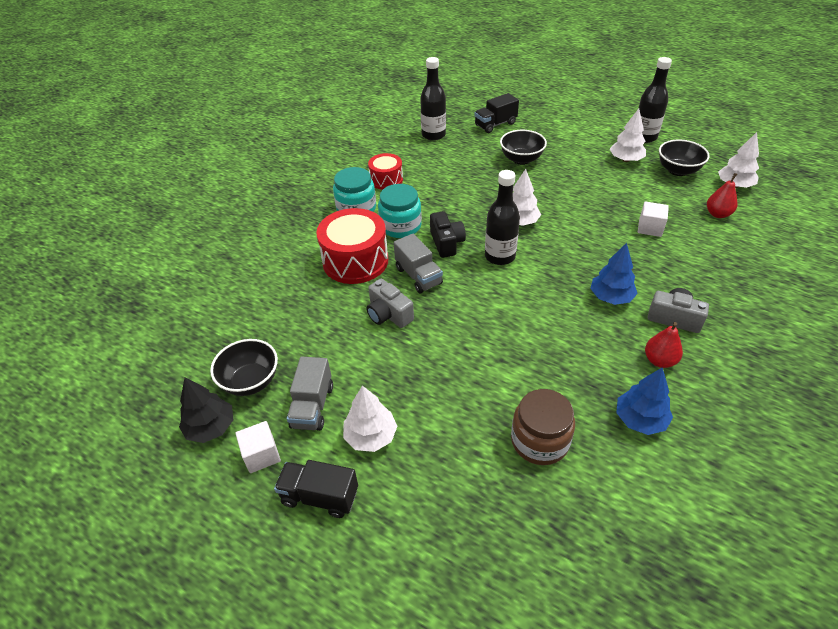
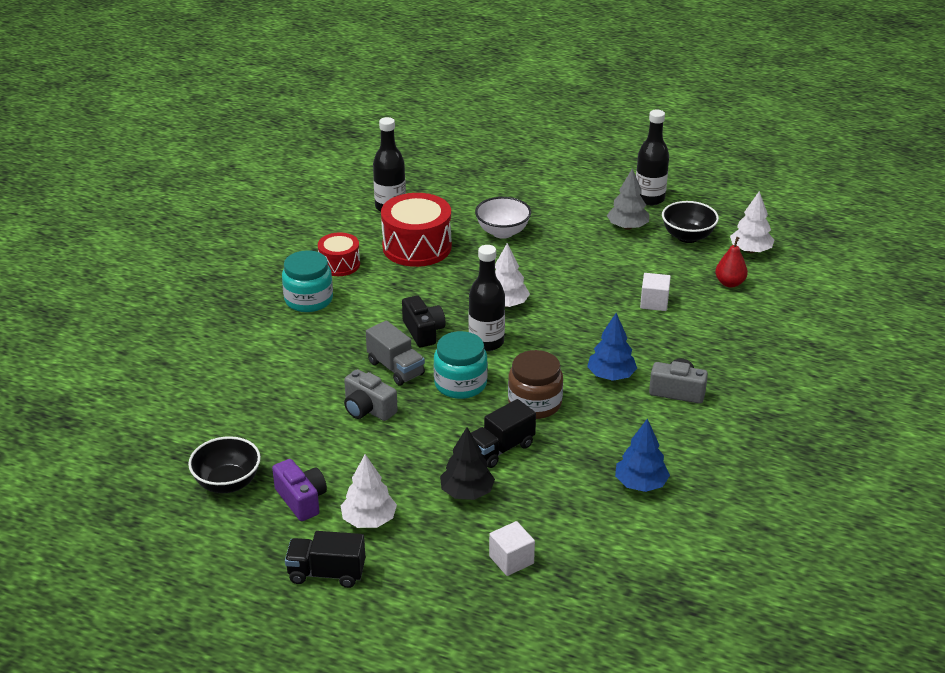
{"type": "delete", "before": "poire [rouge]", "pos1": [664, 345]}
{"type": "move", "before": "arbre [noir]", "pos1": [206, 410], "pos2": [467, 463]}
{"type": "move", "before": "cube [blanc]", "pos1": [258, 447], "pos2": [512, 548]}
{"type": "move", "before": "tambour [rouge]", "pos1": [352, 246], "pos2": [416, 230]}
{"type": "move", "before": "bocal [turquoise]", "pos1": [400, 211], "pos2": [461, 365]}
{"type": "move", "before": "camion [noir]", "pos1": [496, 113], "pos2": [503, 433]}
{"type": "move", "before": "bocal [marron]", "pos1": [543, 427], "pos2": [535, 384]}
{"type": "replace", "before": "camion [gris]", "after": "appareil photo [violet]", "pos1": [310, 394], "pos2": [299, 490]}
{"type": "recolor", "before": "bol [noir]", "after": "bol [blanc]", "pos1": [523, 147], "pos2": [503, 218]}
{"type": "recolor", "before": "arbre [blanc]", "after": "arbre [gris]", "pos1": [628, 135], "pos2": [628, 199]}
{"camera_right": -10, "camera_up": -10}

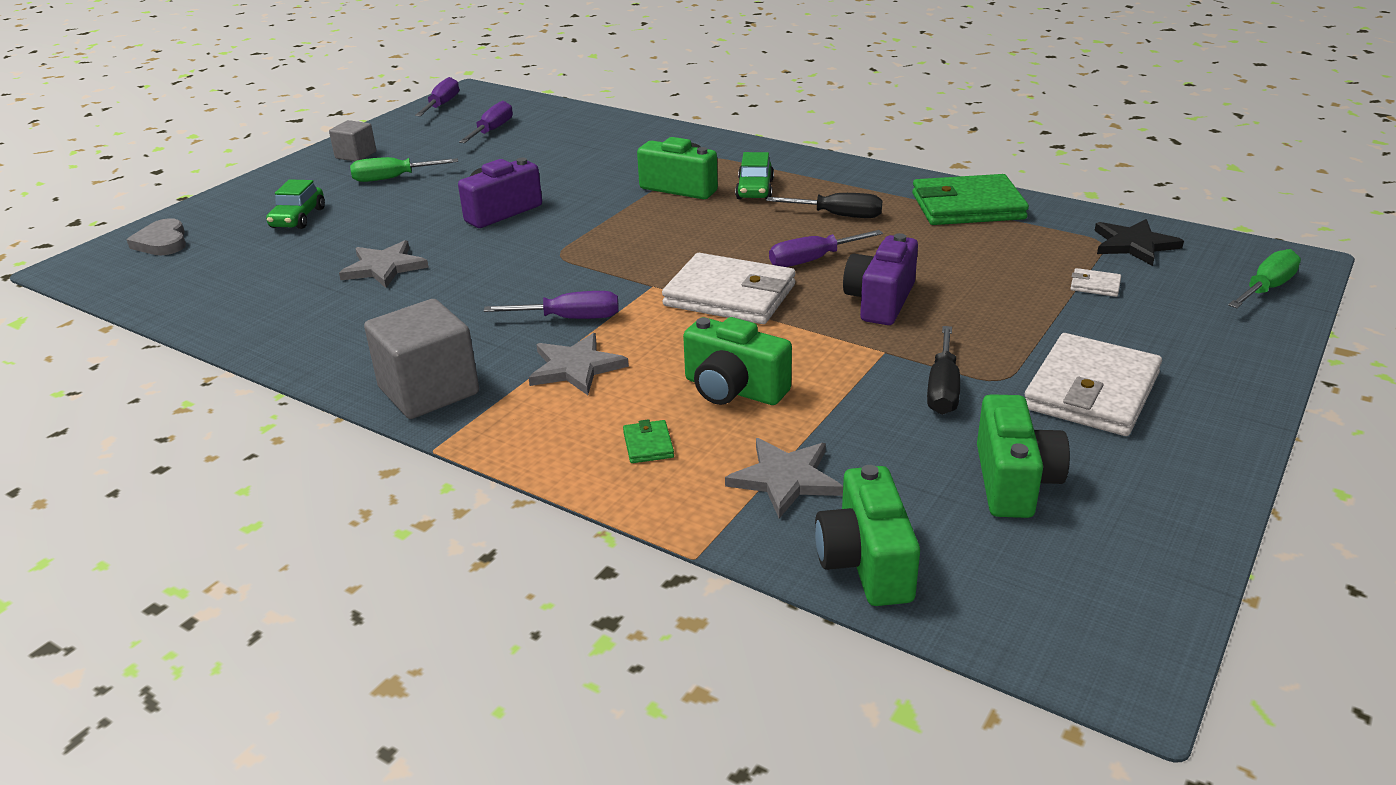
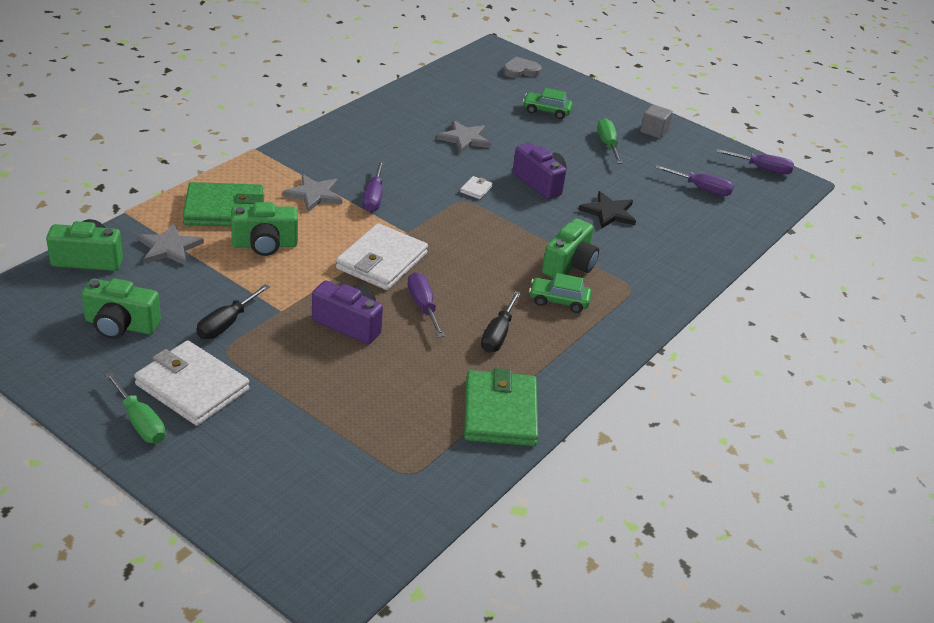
{"type": "delete", "before": "cube [gris]", "pos1": [421, 359]}
{"type": "move", "before": "portefeuille [blanc]", "pos1": [1095, 282], "pos2": [476, 187]}
{"type": "move", "before": "étoile [noir]", "pos1": [1139, 242], "pos2": [607, 210]}
{"type": "move", "before": "tournevis [vert]", "pos1": [1264, 278], "pos2": [135, 407]}
{"type": "rotate", "before": "appareil photo [vert]", "pos1": [737, 361], "pos2": [264, 229], "turn": -135}
{"type": "rotate", "before": "tournevis [noir]", "pos1": [943, 370], "pos2": [233, 311], "turn": -75}
{"type": "resize", "before": "portefeuille [vert]", "pos1": [648, 441], "pos2": [223, 204], "scale": 2.45}
{"camera_right": 90, "camera_up": 5}

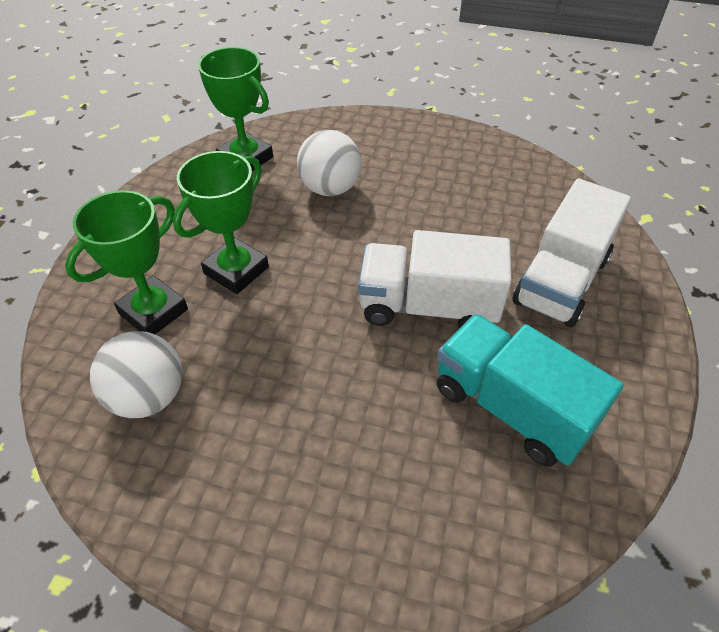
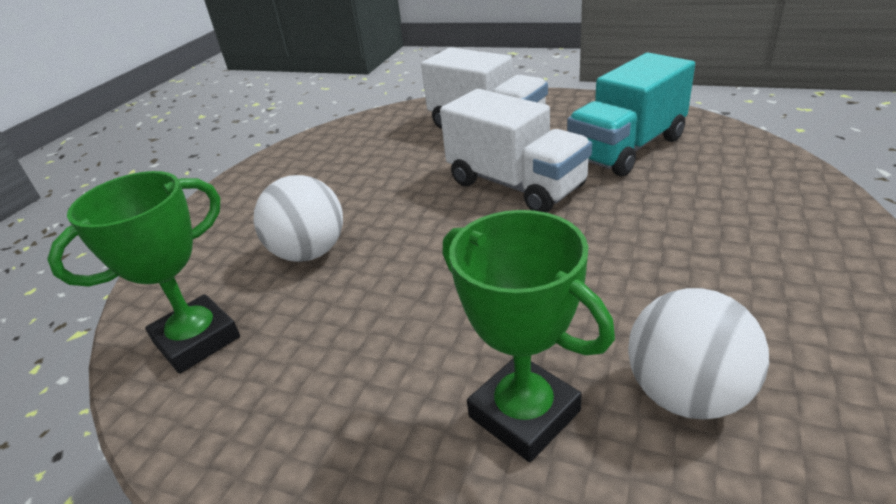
{"type": "delete", "before": "trophée [vert]", "pos1": [221, 222]}
{"type": "rotate", "before": "camion [blanc]", "pos1": [435, 279], "pos2": [516, 151], "turn": -60}
{"camera_right": -80, "camera_up": -15}

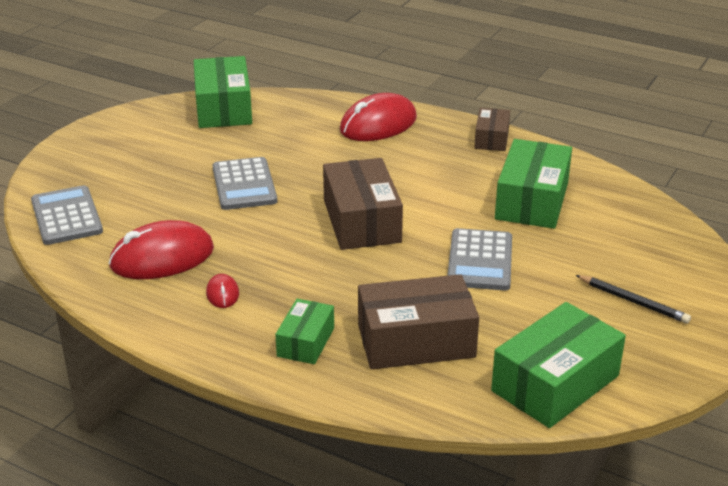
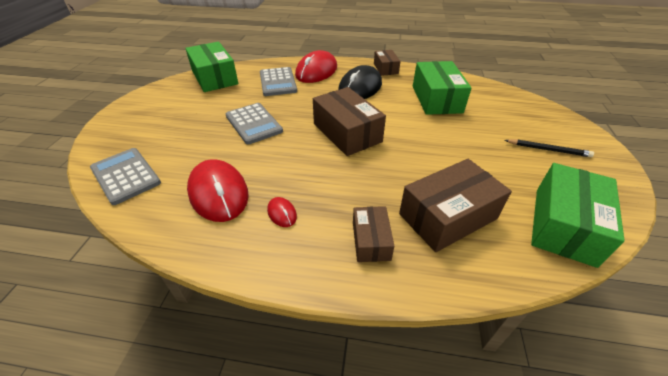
{"type": "insert", "after": "souris [noir]", "pos2": [360, 82]}
{"type": "move", "before": "calculatrice [gris]", "pos1": [479, 259], "pos2": [278, 81]}
{"type": "recolor", "before": "boîte [vert]", "after": "boîte [marron]", "pos1": [304, 331], "pos2": [373, 234]}
{"type": "rotate", "before": "souris [rouge]", "pos1": [161, 249], "pos2": [218, 190], "turn": -75}
{"camera_right": -20, "camera_up": 10}

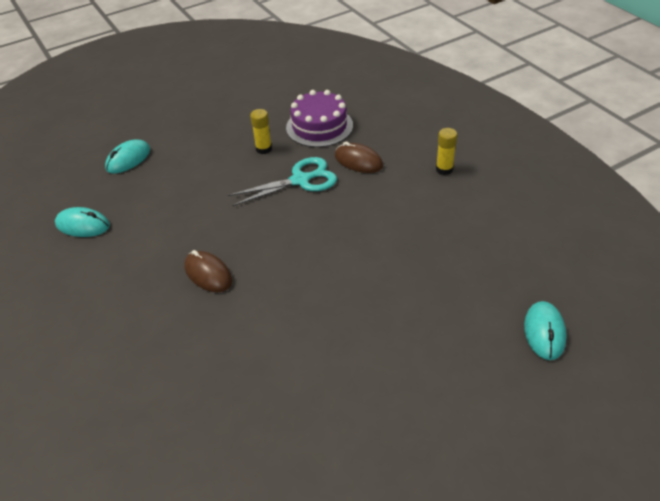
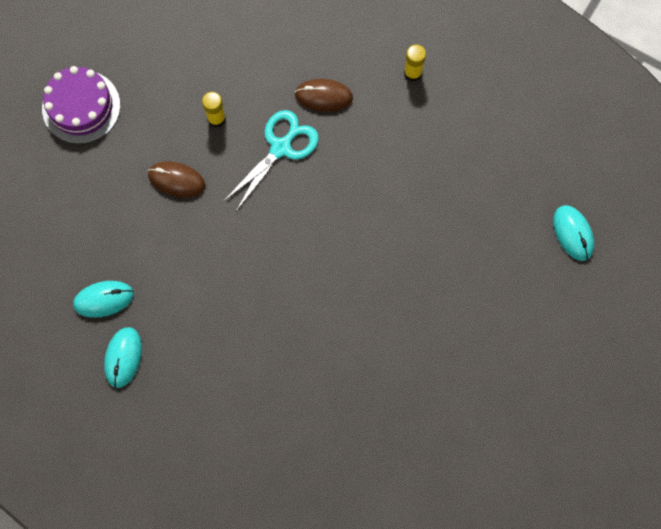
{"type": "move", "before": "souris [turquoise]", "pos1": [127, 156], "pos2": [123, 357]}
{"type": "move", "before": "souris [marron]", "pos1": [208, 271], "pos2": [176, 179]}
{"type": "move", "before": "gâteau [violet]", "pos1": [319, 118], "pos2": [81, 105]}
{"camera_right": -30, "camera_up": 30}

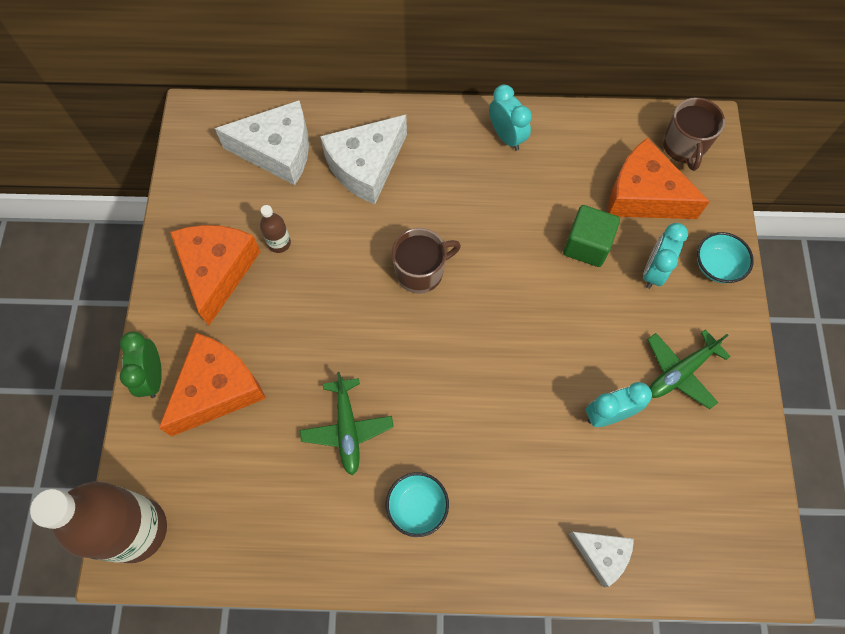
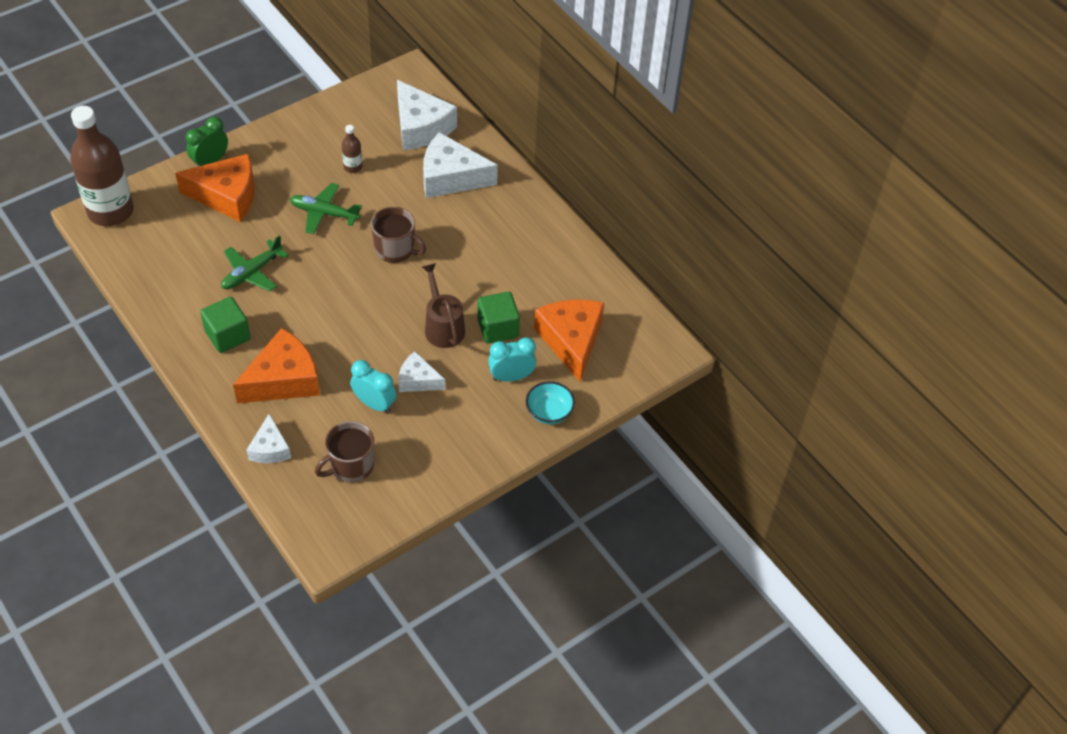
{"type": "delete", "before": "réveil [turquoise]", "pos1": [510, 118]}
{"type": "insert", "after": "fromage [blanc]", "pos2": [421, 372]}
{"type": "insert", "after": "arrosoir [marron]", "pos2": [443, 305]}
{"type": "move", "before": "fromage [orange]", "pos1": [215, 275], "pos2": [276, 365]}
{"type": "move", "before": "avion [vert]", "pos1": [689, 369], "pos2": [326, 208]}
{"type": "move", "before": "tasse [marron]", "pos1": [694, 134], "pos2": [344, 452]}
{"type": "replace", "before": "bol [turquoise]", "after": "cube [vert]", "pos1": [417, 504], "pos2": [225, 325]}
{"camera_right": 50, "camera_up": -15}

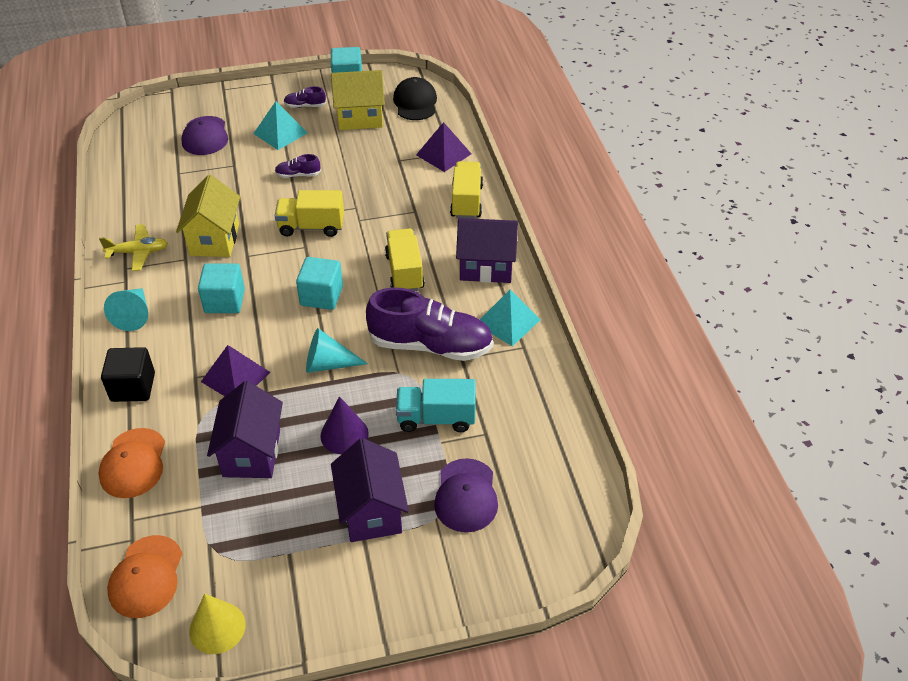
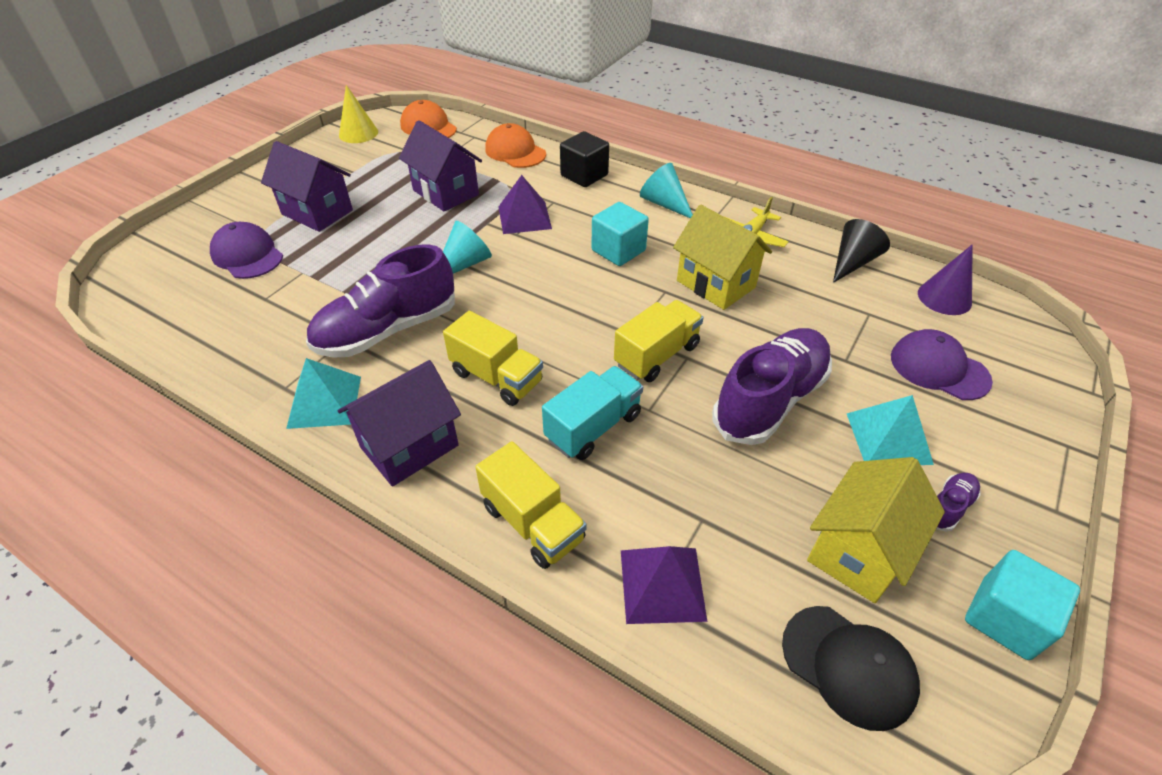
{"type": "delete", "before": "cube [turquoise]", "pos1": [319, 283]}
{"type": "insert", "after": "cône [noir]", "pos2": [861, 251]}
{"type": "move", "before": "cône [violet]", "pos1": [344, 425], "pos2": [945, 280]}
{"type": "move", "before": "camion [turquoise]", "pos1": [436, 405], "pos2": [592, 413]}
{"type": "resize", "before": "chaussure [violet]", "pos1": [298, 166], "pos2": [772, 386], "scale": 2.37}
{"camera_right": 135, "camera_up": 0}

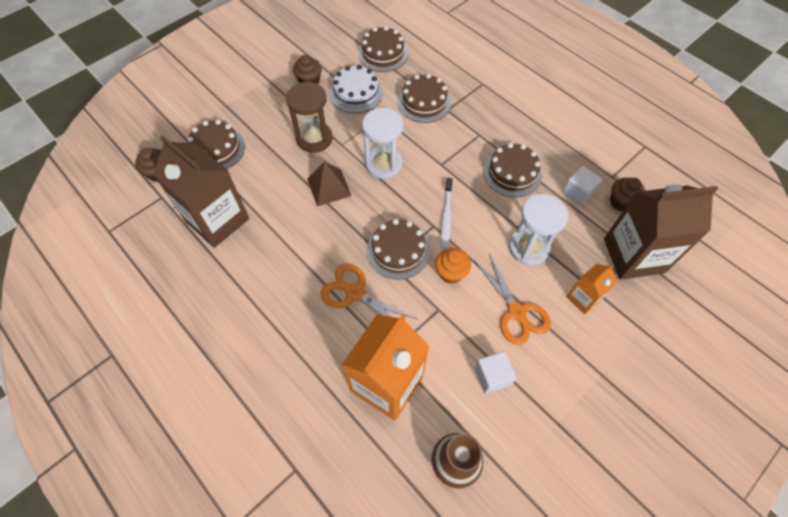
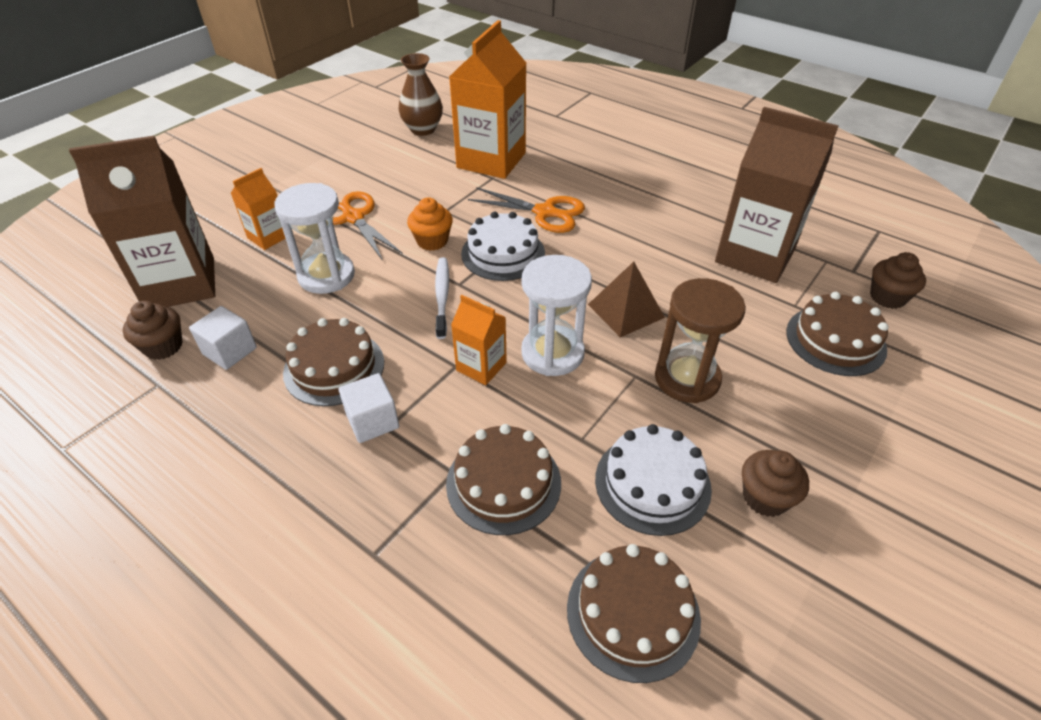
{"type": "insert", "after": "brique de lait [orange]", "pos2": [479, 340]}
{"type": "move", "before": "cube [blanc]", "pos1": [495, 372], "pos2": [368, 408]}
{"type": "recolor", "before": "gâteau [marron]", "after": "gâteau [blanc]", "pos1": [398, 249], "pos2": [503, 246]}
{"camera_right": 170, "camera_up": -15}

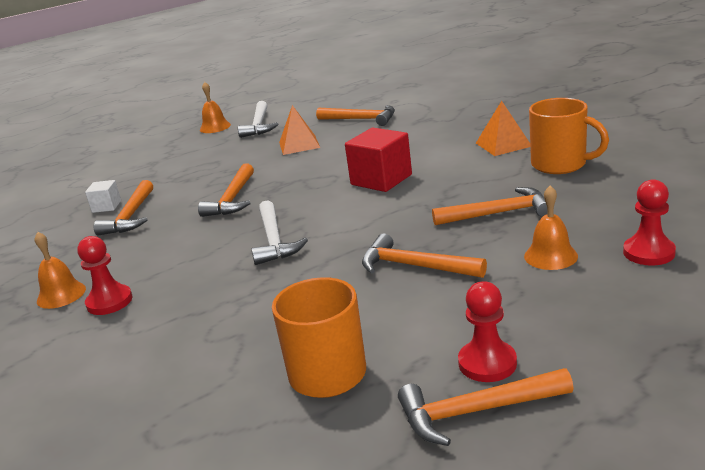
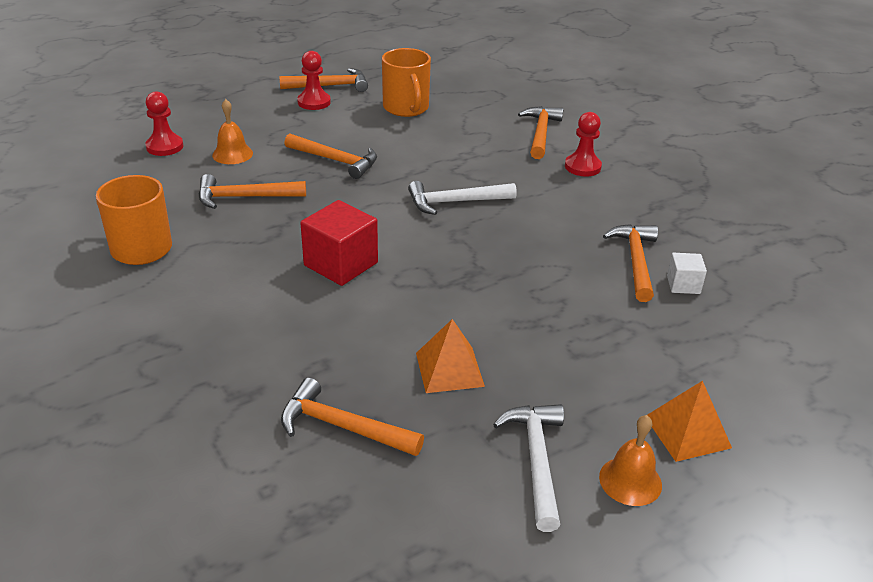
{"type": "delete", "before": "cloche [orange]", "pos1": [60, 270]}
{"type": "move", "before": "marteau [orange]", "pos1": [226, 190], "pos2": [540, 132]}
{"type": "move", "before": "pyramide [orange]", "pos1": [503, 128], "pos2": [689, 421]}
{"type": "rotate", "before": "marteau [blanc]", "pos1": [279, 232], "pos2": [462, 198], "turn": -90}
{"camera_right": 175, "camera_up": 10}

